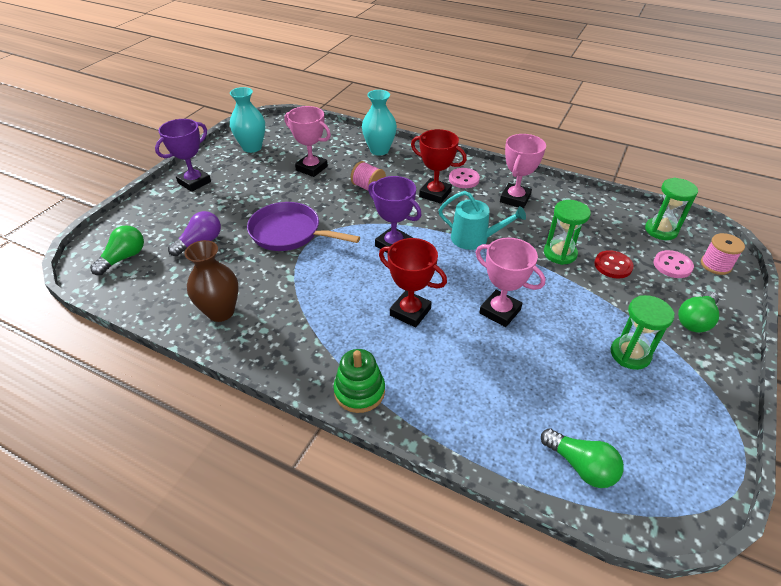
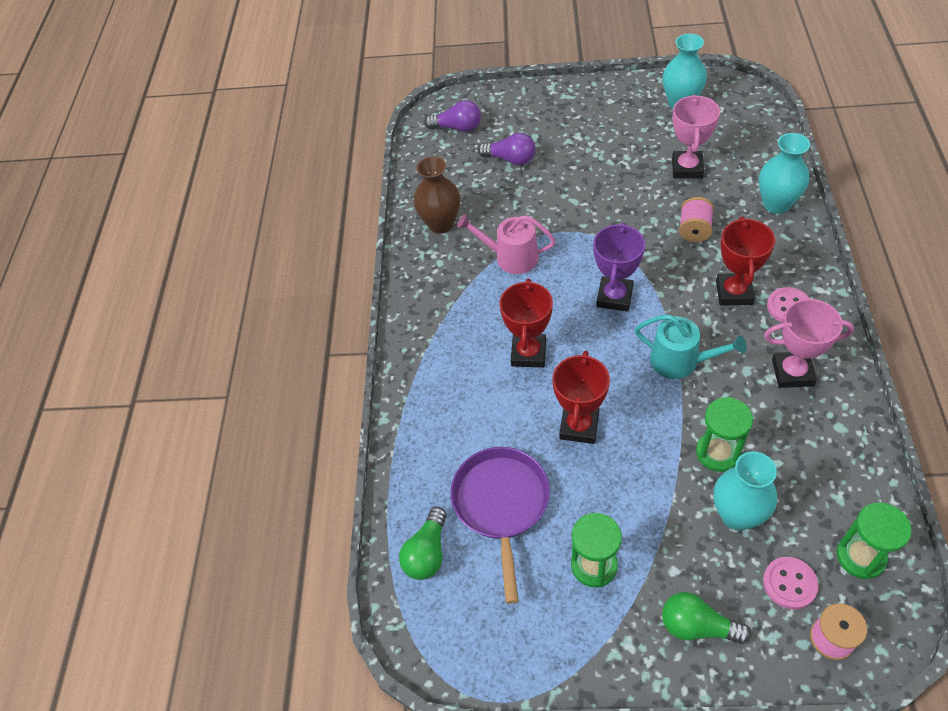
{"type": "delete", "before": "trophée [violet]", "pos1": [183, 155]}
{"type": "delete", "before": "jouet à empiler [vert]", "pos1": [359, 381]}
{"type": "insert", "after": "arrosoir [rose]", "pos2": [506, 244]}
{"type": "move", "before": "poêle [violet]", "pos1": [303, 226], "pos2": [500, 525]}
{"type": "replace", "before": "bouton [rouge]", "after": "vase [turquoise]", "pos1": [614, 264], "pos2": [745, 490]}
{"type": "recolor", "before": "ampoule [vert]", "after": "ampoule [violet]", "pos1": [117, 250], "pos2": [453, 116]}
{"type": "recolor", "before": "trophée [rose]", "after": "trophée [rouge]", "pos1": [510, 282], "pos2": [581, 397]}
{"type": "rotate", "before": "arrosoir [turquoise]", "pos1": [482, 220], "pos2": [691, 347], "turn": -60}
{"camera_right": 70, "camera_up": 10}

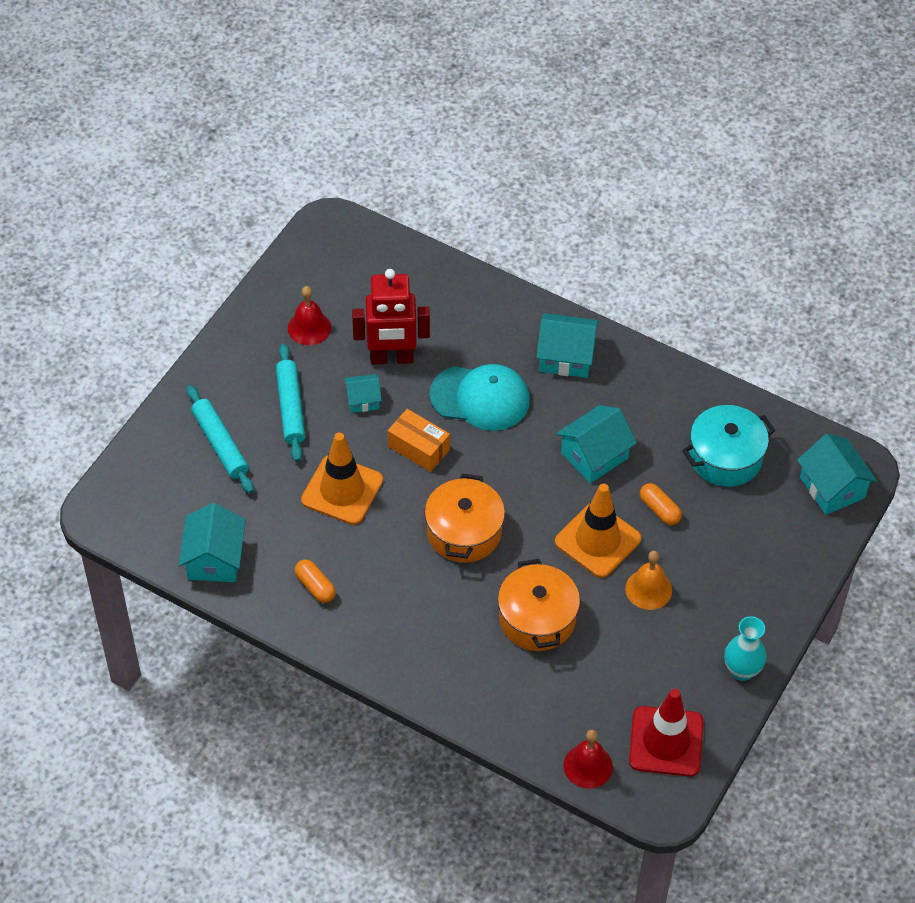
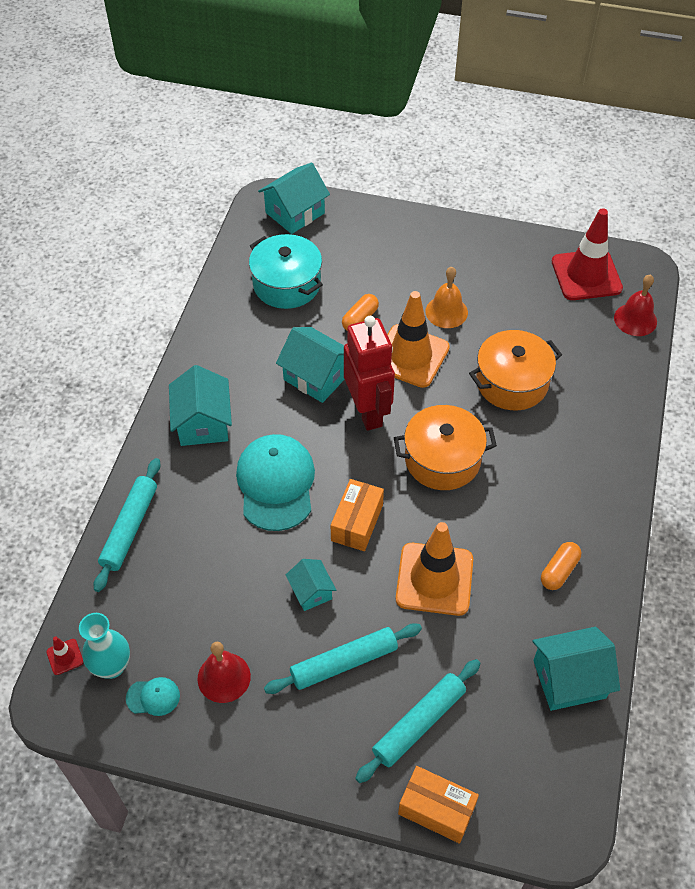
{"type": "insert", "after": "cône de chantier [rouge]", "pos2": [64, 656]}
{"type": "insert", "after": "rouleau à pâtisserie [turquoise]", "pos2": [127, 525]}
{"type": "insert", "after": "casquette [turquoise]", "pos2": [153, 696]}
{"type": "insert", "after": "boîte [orange]", "pos2": [438, 805]}
{"type": "move", "before": "robot [rouge]", "pos1": [391, 316], "pos2": [369, 373]}
{"type": "move", "before": "vase [turquoise]", "pos1": [745, 648], "pos2": [104, 646]}
{"camera_right": -105, "camera_up": 0}

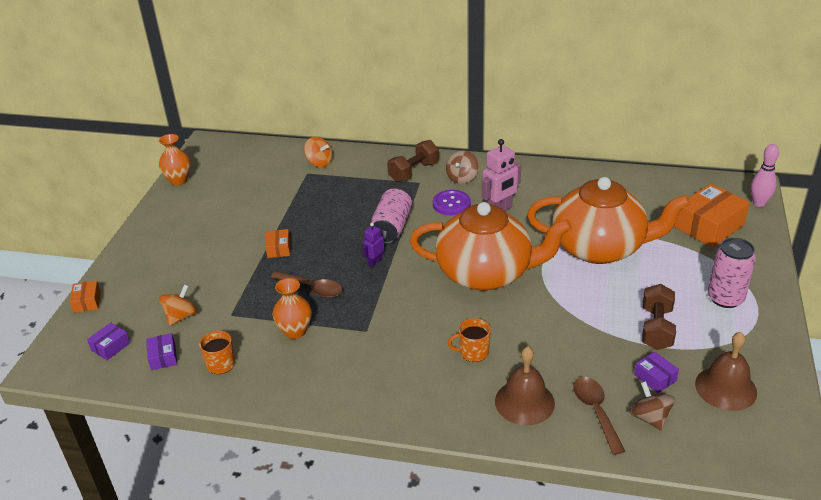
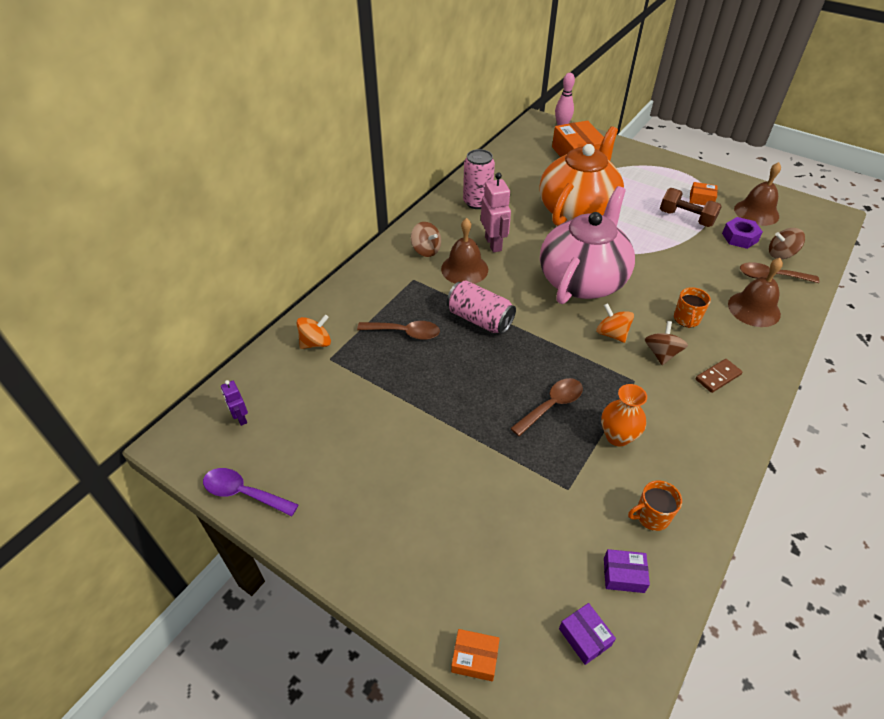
{"type": "delete", "before": "haltère [marron]", "pos1": [413, 161]}
{"type": "insert", "after": "cuillère [marron]", "pos2": [398, 330]}
{"type": "insert", "after": "toupie [marron]", "pos2": [666, 343]}
{"type": "insert", "after": "domino [marron]", "pos2": [719, 376]}
{"type": "move", "before": "toupie [orange]", "pos1": [178, 305], "pos2": [615, 323]}
{"type": "move", "before": "boîte [orange]", "pos1": [277, 243], "pos2": [704, 193]}
{"type": "move", "before": "robot [violet]", "pos1": [373, 245], "pos2": [234, 403]}
{"type": "move", "before": "canette [rose]", "pos1": [732, 273], "pos2": [479, 179]}
{"type": "replace", "before": "vase [orange]", "after": "cuillère [violet]", "pos1": [175, 159], "pos2": [251, 492]}
{"type": "replace", "before": "bouton [violet]", "after": "cloche [marron]", "pos1": [452, 202], "pos2": [464, 251]}
{"type": "replace", "before": "boîte [violet]", "after": "écrou [violet]", "pos1": [656, 372], "pos2": [742, 233]}
{"type": "recolor", "before": "théière [orange]", "after": "théière [rose]", "pos1": [491, 246], "pos2": [587, 245]}
{"camera_right": -70, "camera_up": 10}

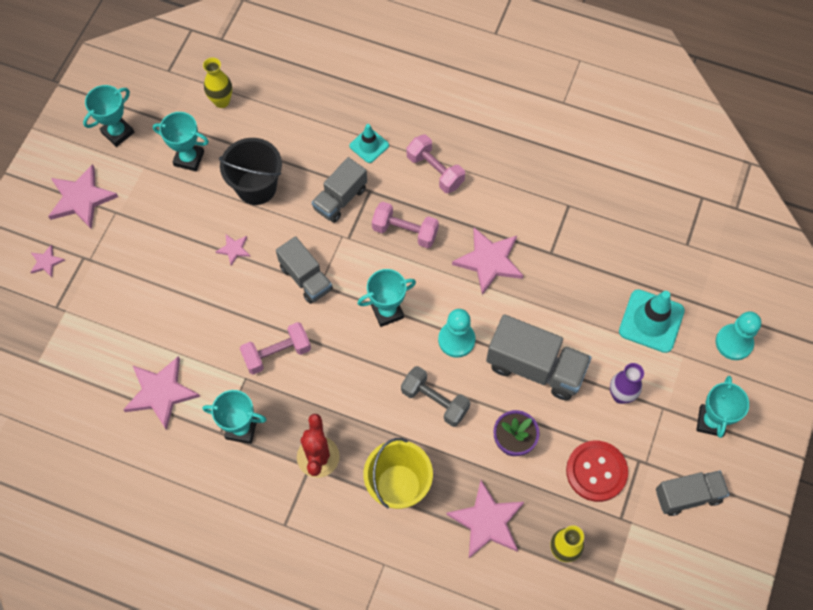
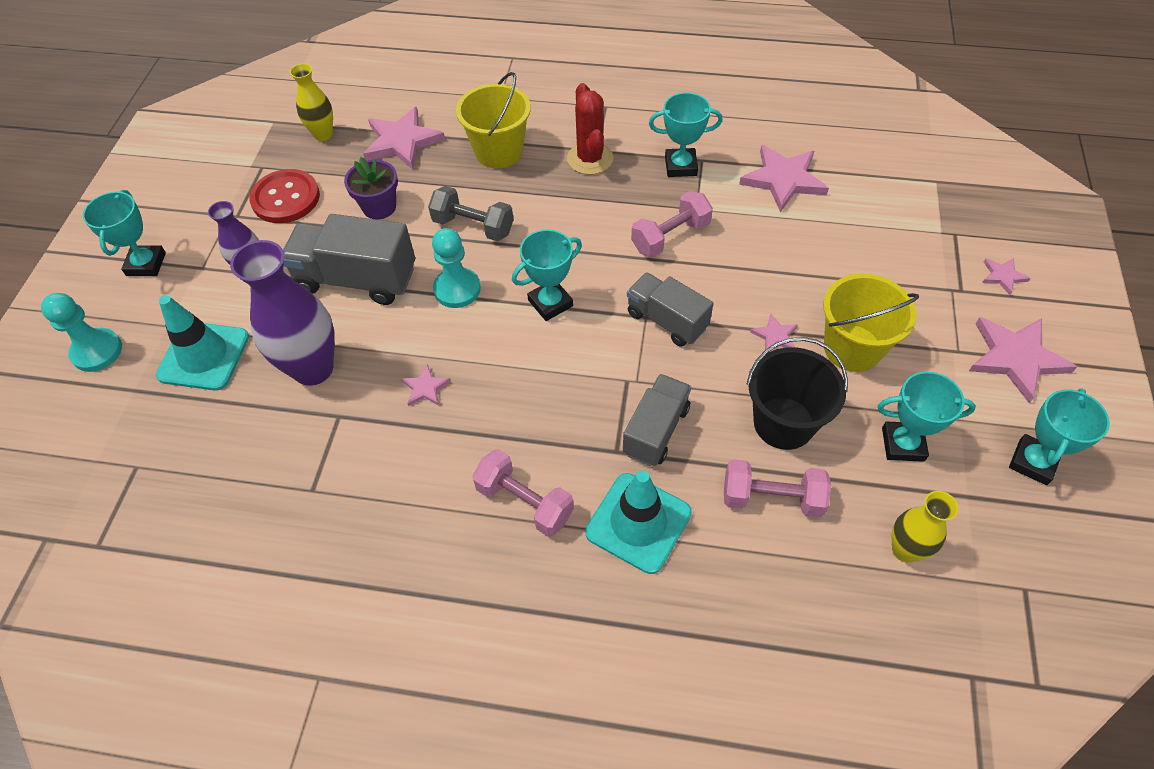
{"type": "delete", "before": "camion [gris]", "pos1": [693, 493]}
{"type": "insert", "after": "vase [violet]", "pos2": [282, 313]}
{"type": "insert", "after": "seau [jaune]", "pos2": [871, 323]}
{"type": "move", "before": "haltère [rose]", "pos1": [405, 225], "pos2": [777, 488]}
{"type": "resize", "before": "cône de chantier [turquoise]", "pos1": [369, 143], "pos2": [638, 522], "scale": 1.69}
{"type": "resize", "before": "étoile [rose]", "pos1": [487, 261], "pos2": [426, 385], "scale": 0.49}
{"camera_right": 170, "camera_up": -10}

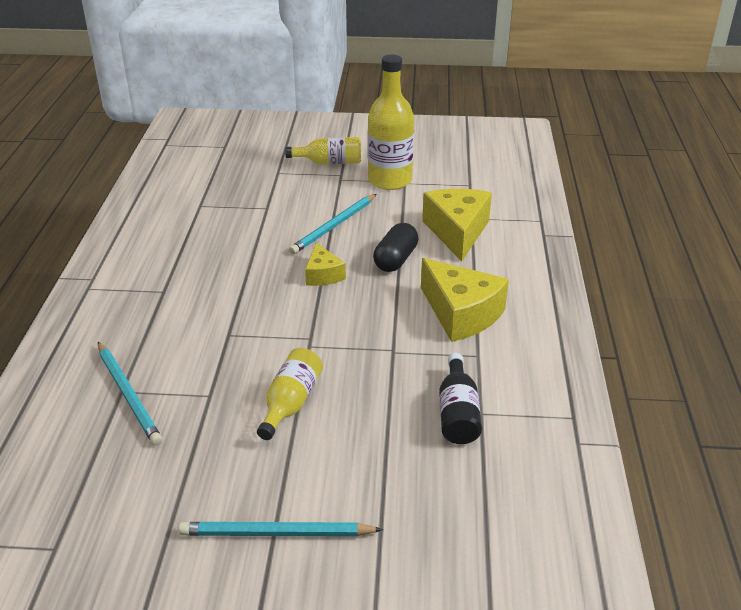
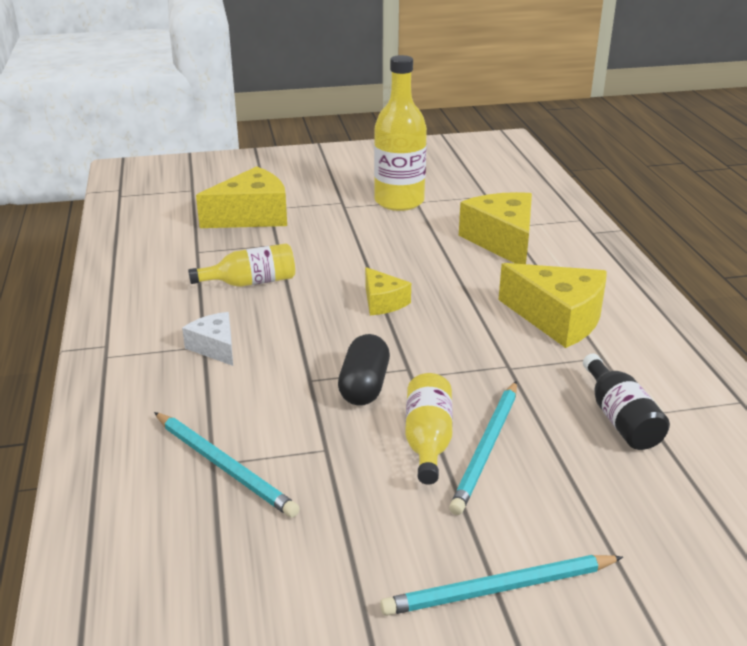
{"type": "insert", "after": "fromage [blanc]", "pos2": [207, 339]}
{"type": "insert", "after": "fromage [jaune]", "pos2": [241, 197]}
{"type": "move", "before": "bouteille [jaune]", "pos1": [323, 151], "pos2": [241, 265]}
{"type": "move", "before": "crayon [turquoise]", "pos1": [332, 224], "pos2": [483, 448]}
{"type": "move", "before": "gélule [noir]", "pos1": [395, 247], "pos2": [364, 370]}
{"camera_right": -15, "camera_up": -5}

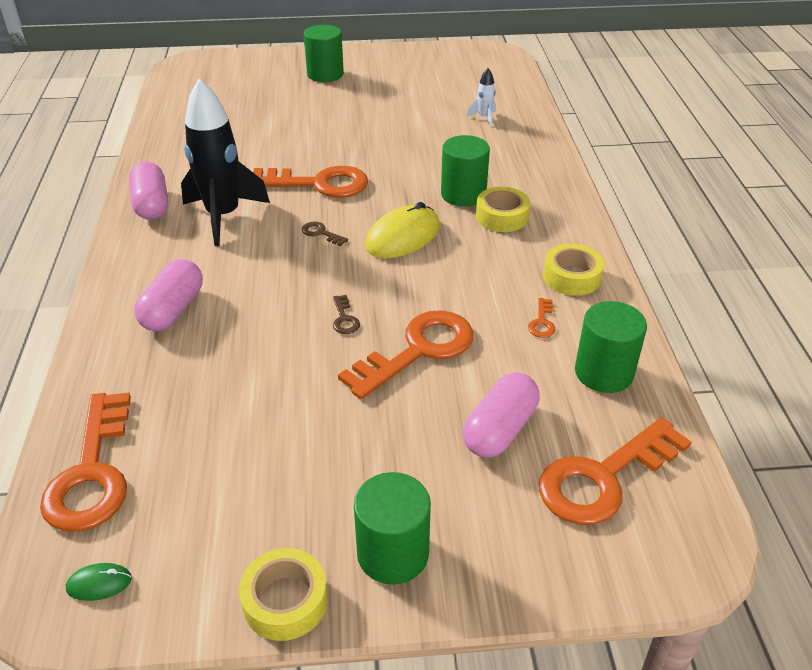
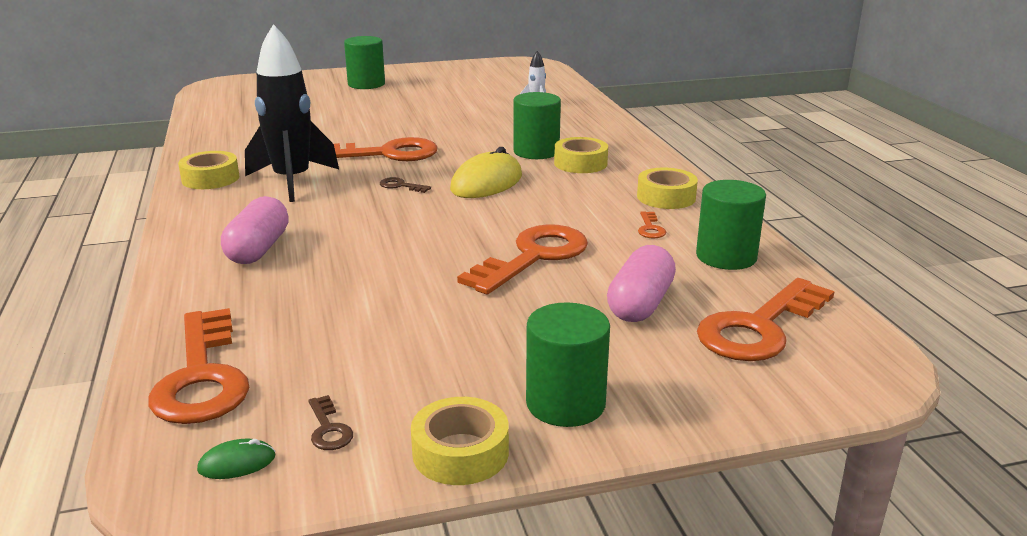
{"type": "move", "before": "clé [marron]", "pos1": [346, 314], "pos2": [330, 422]}
{"type": "replace", "before": "gélule [rose]", "after": "ruban adhésif [jaune]", "pos1": [148, 191], "pos2": [209, 170]}
{"camera_right": -10, "camera_up": -15}

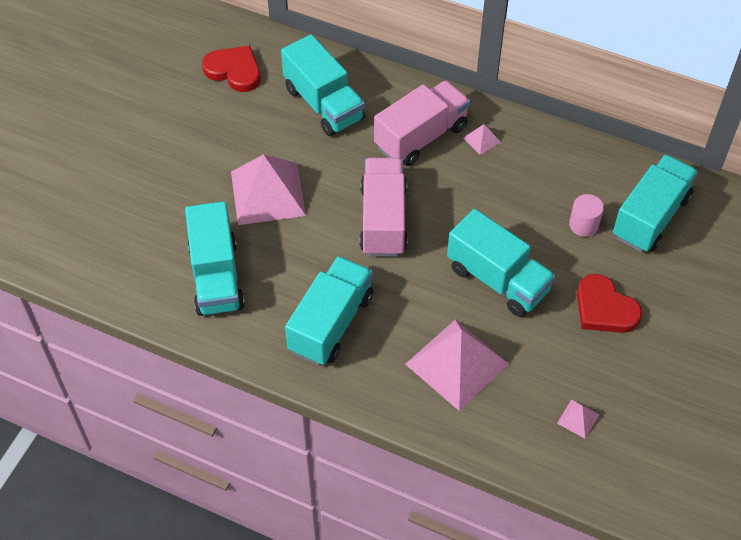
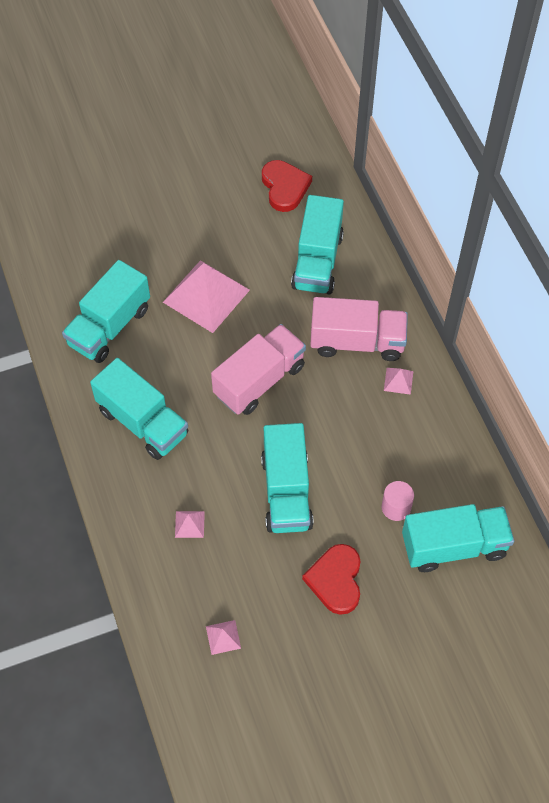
{"type": "rotate", "before": "camion [turquoise]", "pos1": [329, 310], "pos2": [139, 409], "turn": 60}
{"type": "resize", "before": "pyramide [rose]", "pos1": [457, 365], "pos2": [190, 524], "scale": 0.42}
{"camera_right": 45, "camera_up": 5}

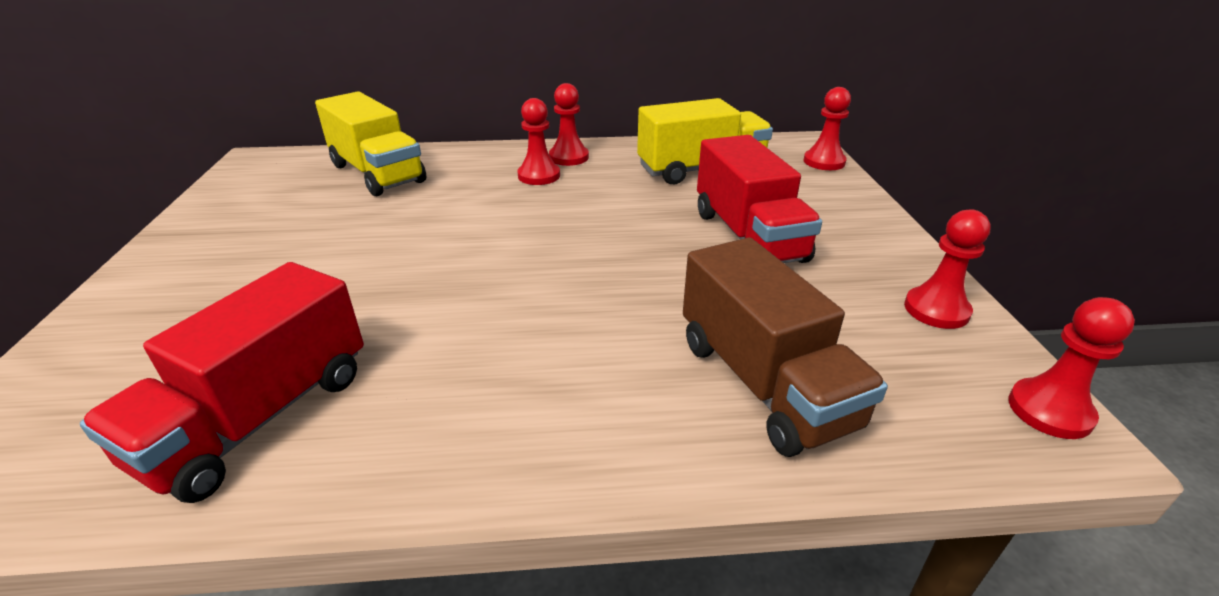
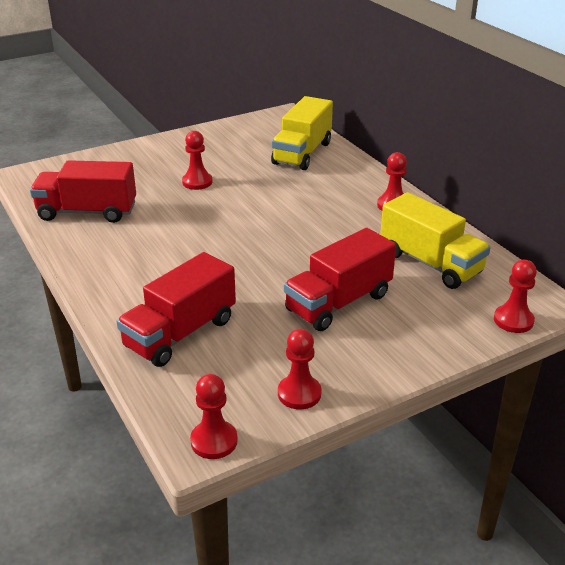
{"type": "move", "before": "pion [rouge]", "pos1": [538, 141], "pos2": [197, 160]}
{"type": "recolor", "before": "camion [marron]", "after": "camion [rouge]", "pos1": [785, 347], "pos2": [176, 309]}
{"camera_right": 65, "camera_up": 0}

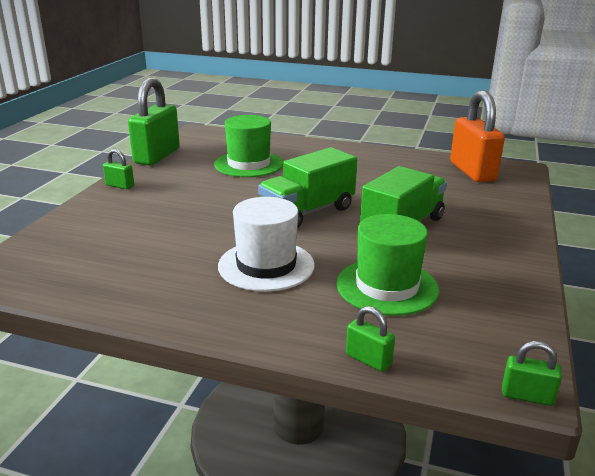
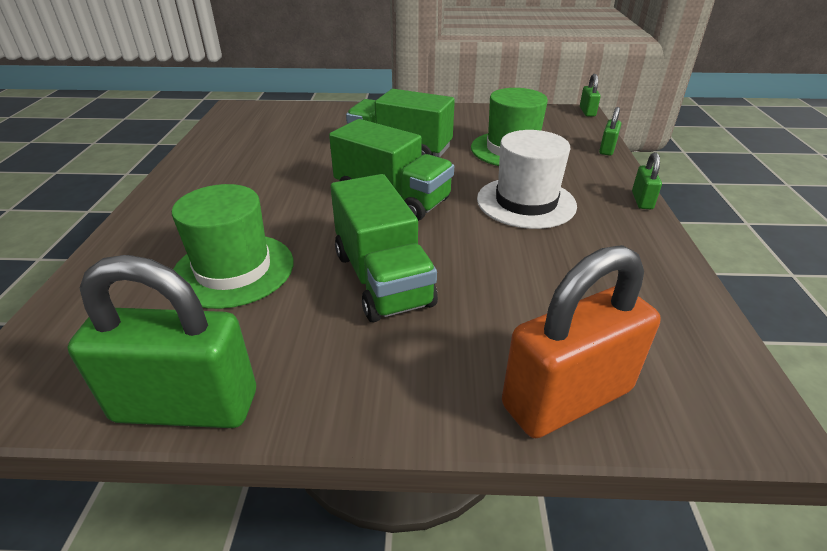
{"type": "insert", "after": "camion [vert]", "pos2": [384, 248]}
{"type": "move", "before": "cadenas [vert]", "pos1": [118, 169], "pos2": [647, 180]}
{"type": "move", "before": "cadenas [orange]", "pos1": [477, 136], "pos2": [581, 341]}
{"camera_right": -105, "camera_up": 10}

